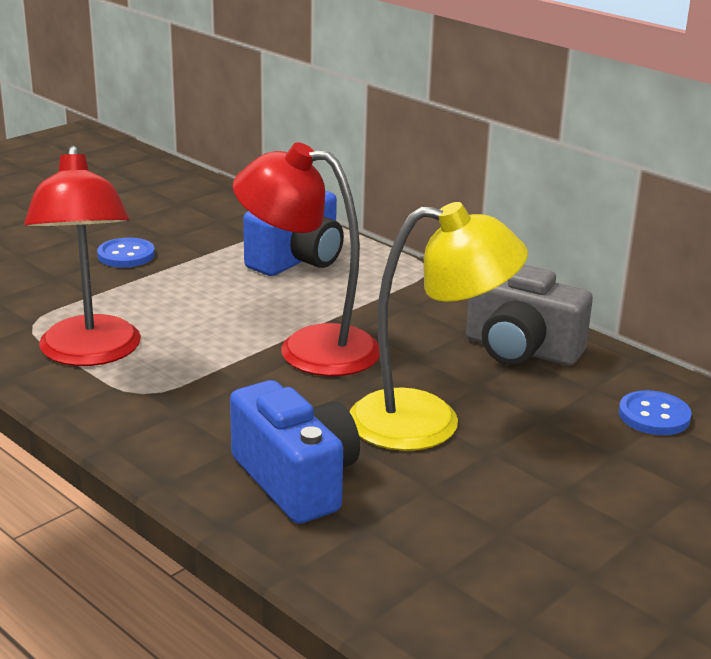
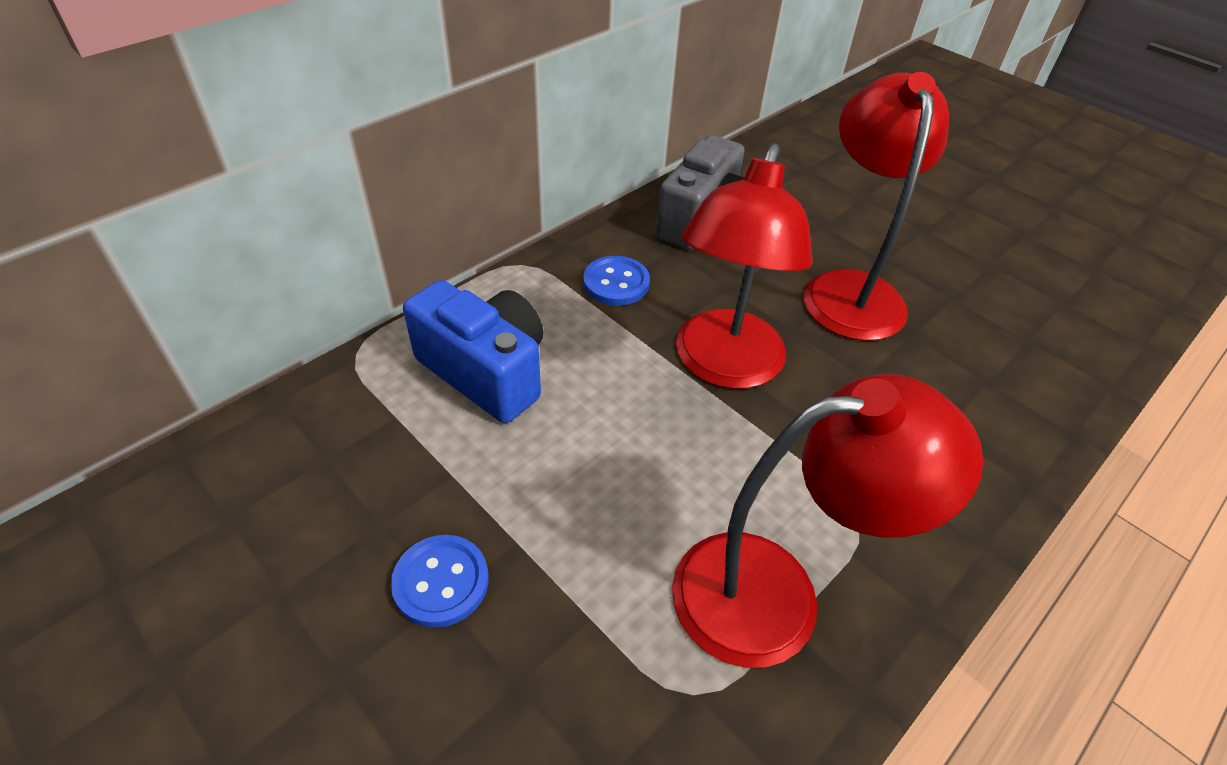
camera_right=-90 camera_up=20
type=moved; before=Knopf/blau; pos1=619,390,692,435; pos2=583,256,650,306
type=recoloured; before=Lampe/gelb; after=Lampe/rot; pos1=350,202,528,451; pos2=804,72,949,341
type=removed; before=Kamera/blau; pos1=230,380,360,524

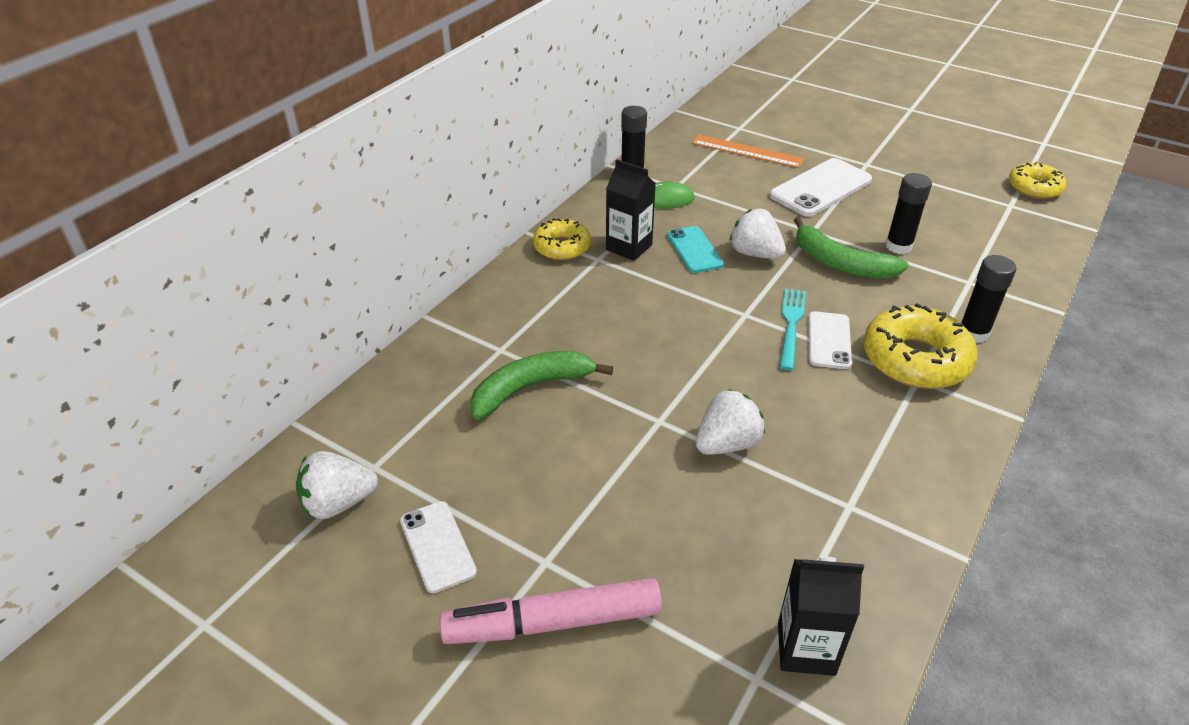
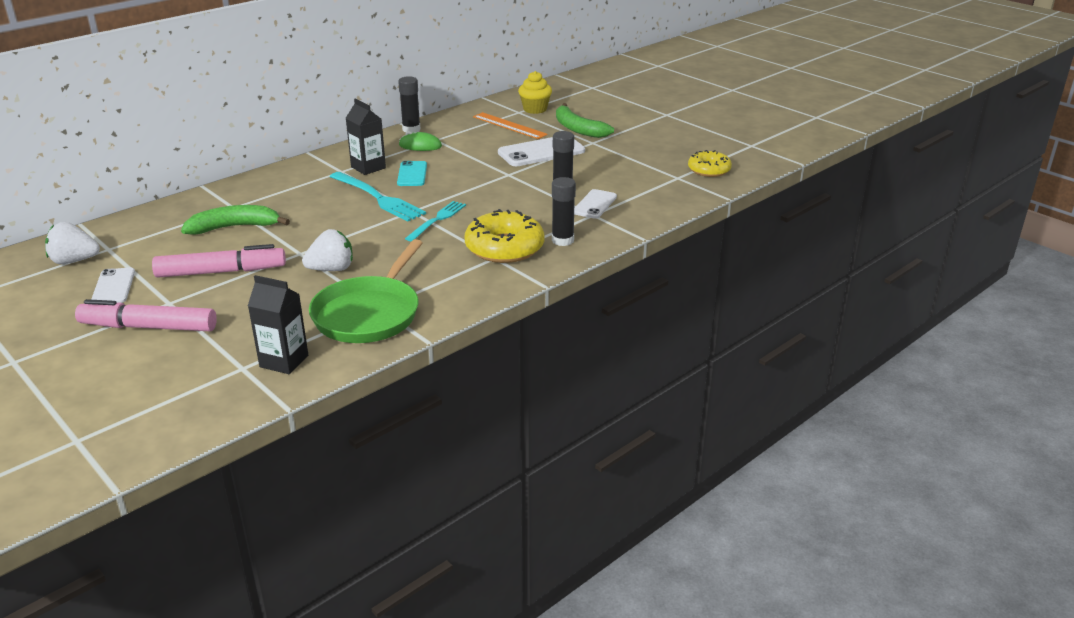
camera_right=15 camera_up=-10
type=added; after=Filzstift/rosa; pos2=152,244,286,278
type=added; after=Pfanne/grün; pos2=309,239,423,343
type=added; after=Gabel/türkis; pos2=330,172,426,222
type=added; after=Muffin/gelb; pos2=518,71,552,114
type=moved; before=Banane/grün; pos1=794,217,909,279; pos2=556,103,614,138
type=moved; before=Handy/weiß; pos1=808,311,852,369; pos2=574,189,617,219
type=removed; before=Donut/gelb; pos1=533,218,591,260
type=removed; before=Erdbeere/weiß; pos1=730,209,786,259

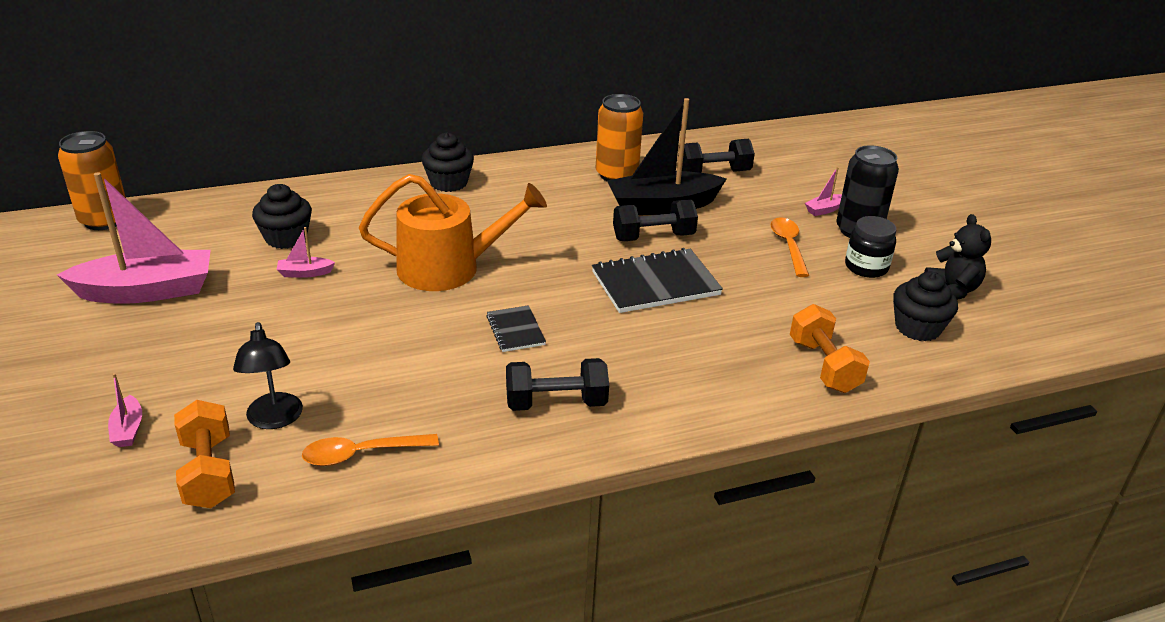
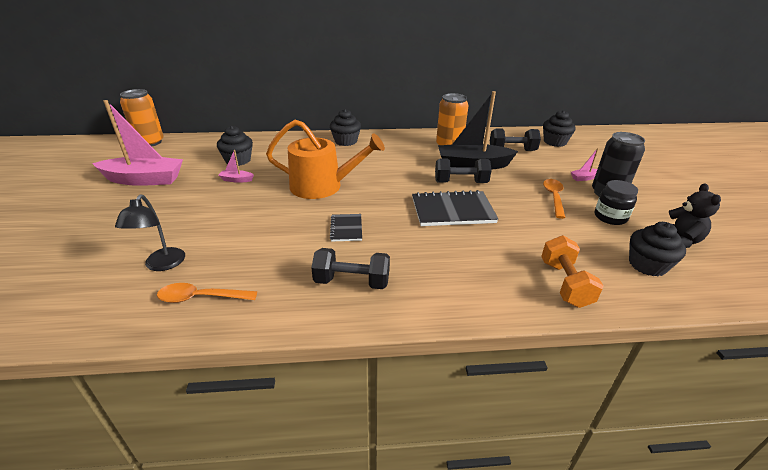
camera_right=15 camera_up=0
type=added; after=Muffin/schwarz; pos2=543,110,576,147
type=removed; before=Boot/rosa; pos1=108,373,142,447
type=removed; before=Hantel/orange; pos1=174,400,235,508

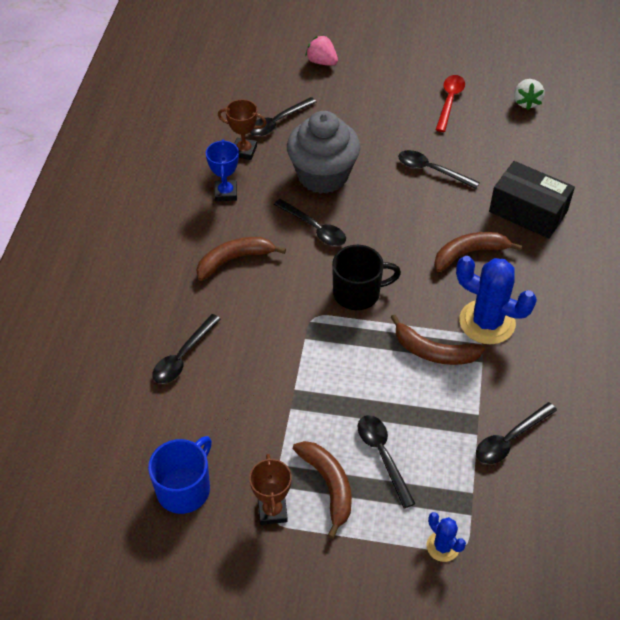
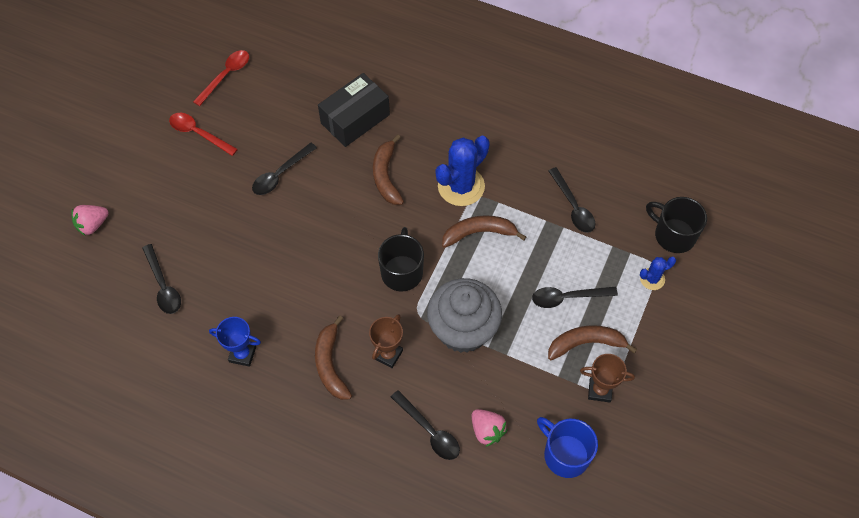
camera_right=-75 camera_up=10
type=replaced; before=Erdbeere/weiß; after=Löffel/rot; pos1=514,79,545,110; pos2=193,50,249,106
type=moved; before=Pokal/braun; pos1=218,99,267,160; pos2=369,314,403,368
type=moved; before=Muffin/grau; pos1=287,111,360,194; pos2=427,278,502,353
type=turned; before=Banane/braun; pos1=390,314,485,365; pos2=442,215,526,248; turn=-135
type=added; after=Erdbeere/rosa; pos2=472,409,508,447
type=added; after=Tasse/schwarz; pos2=646,197,707,253
type=removed; before=Löffel/schwarz; pos1=274,199,346,246

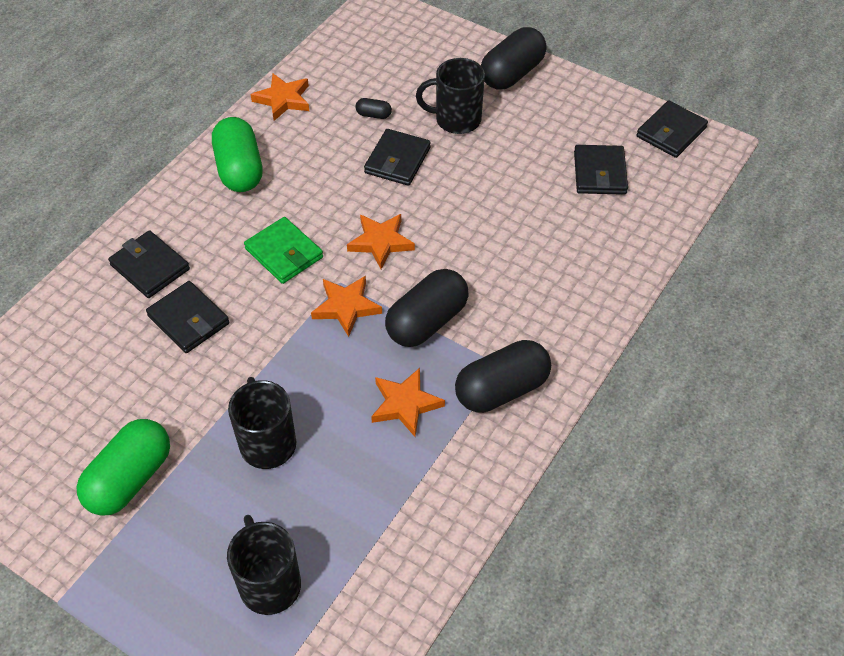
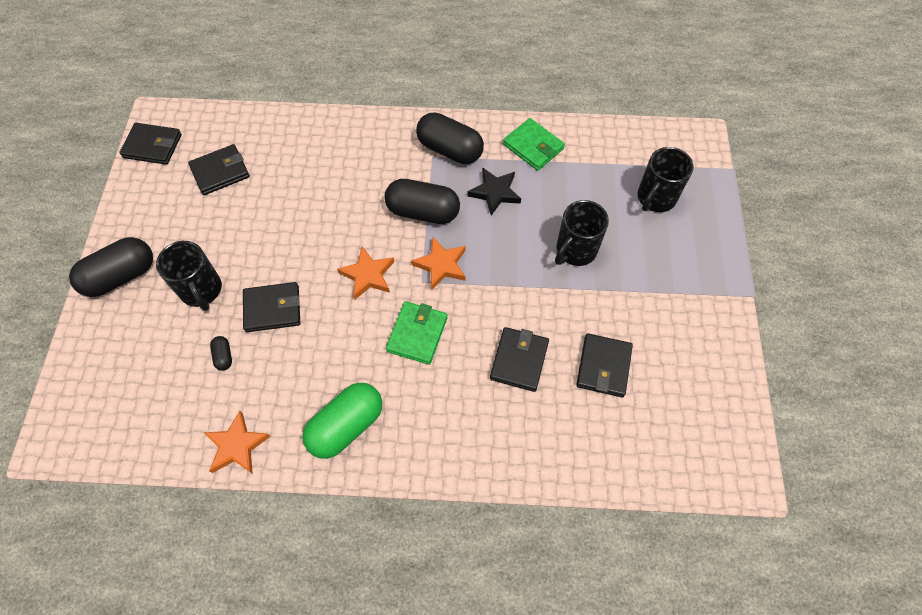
camera_right=-120 camera_up=10
type=turned; before=Kapsel/schwarz; pos1=481,27,547,90; pos2=69,237,153,297; turn=-45
type=recoloured; before=Stern/orange; after=Stern/schwarz; pos1=371,368,445,437; pos2=467,167,521,216
type=added; after=Geldbörse/grün; pos2=503,118,565,171
type=moved; before=Geldbörse/schwarz; pos1=108,230,190,298; pos2=576,333,633,397
type=removed; before=Kapsel/grün; pos1=76,419,170,516

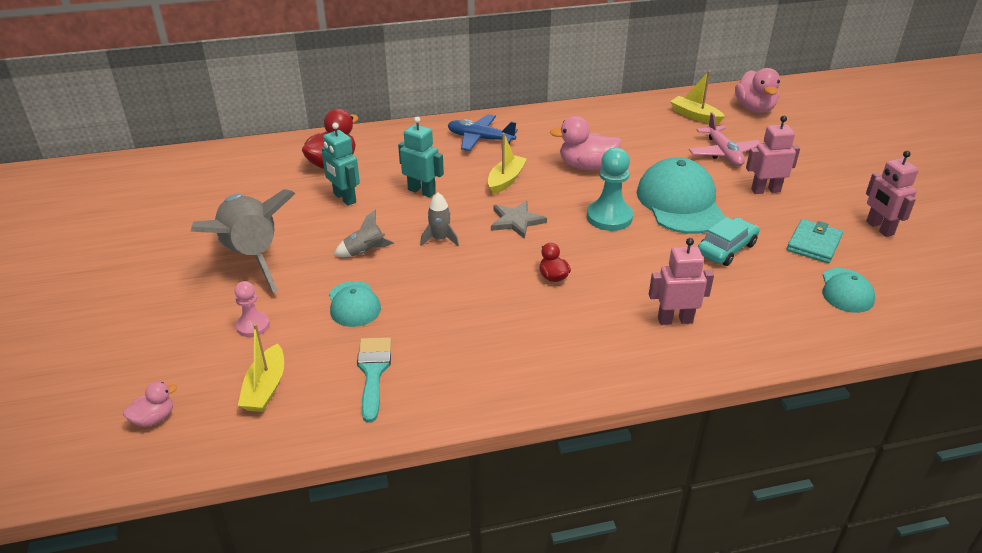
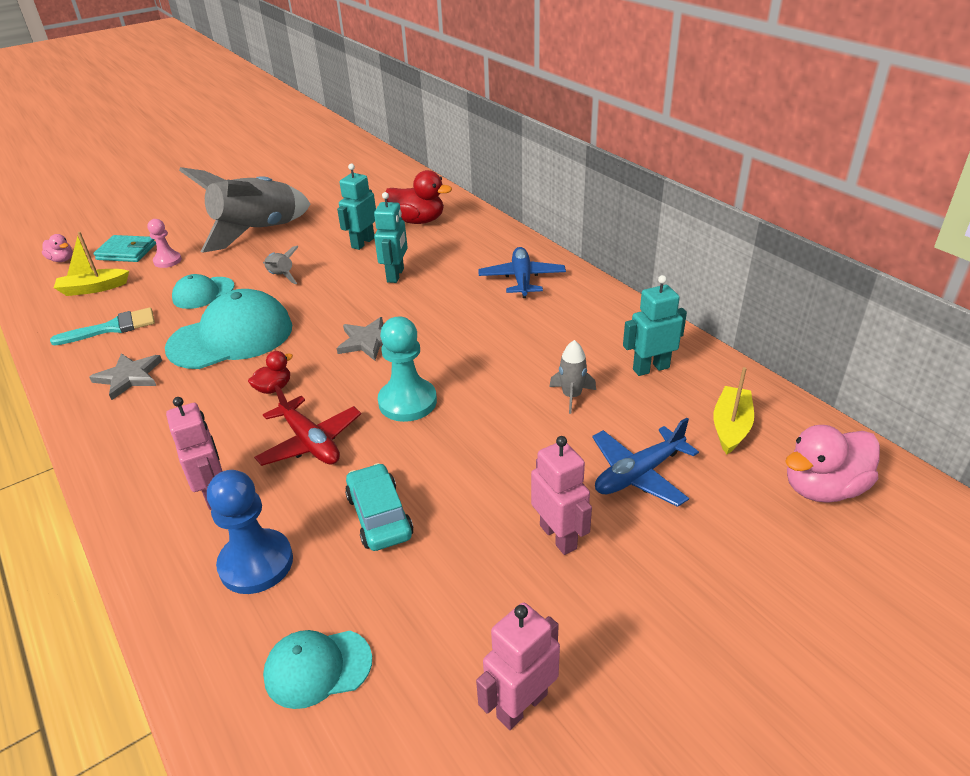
camera_right=70 camera_up=0
type=added; after=Stern/grau; pos2=89,353,162,400
type=moved; before=Geldbörse/türkis; pos1=787,219,843,263; pos2=93,235,156,262
type=moved; before=Kappe/türkis; pos1=637,157,725,234; pos2=165,289,292,369
type=added; after=Bauer/blau; pos2=207,470,293,594
type=added; after=Flugzeug/rot; pos2=254,385,361,466
type=turned; before=Auto/türkis; pos1=697,217,759,266; pos2=345,463,413,551; turn=-135
type=moved; before=Rakete/grau; pos1=420,193,459,246; pos2=549,340,596,414
type=recoloured; before=Flugzeug/rosa; after=Flugzeug/blau; pos1=689,112,760,166; pos2=592,418,699,507
type=added; after=Roboter/türkis; pos2=623,275,687,376
type=removed; before=Boot/gelb; pos1=488,133,527,194
type=removed; before=Ente/rosa; pos1=550,116,622,170

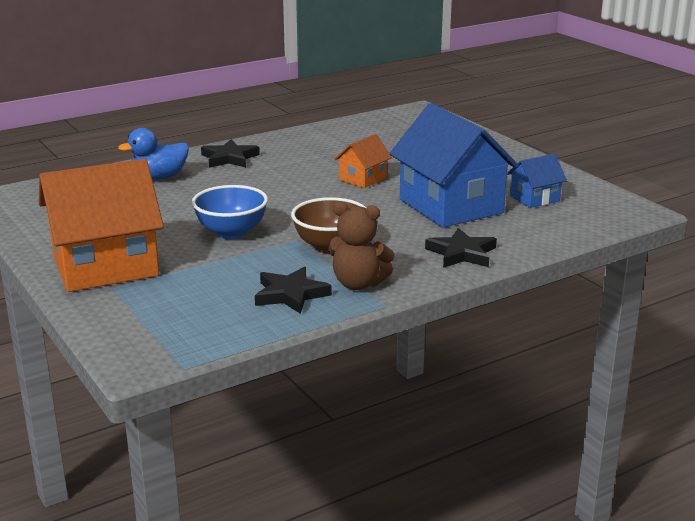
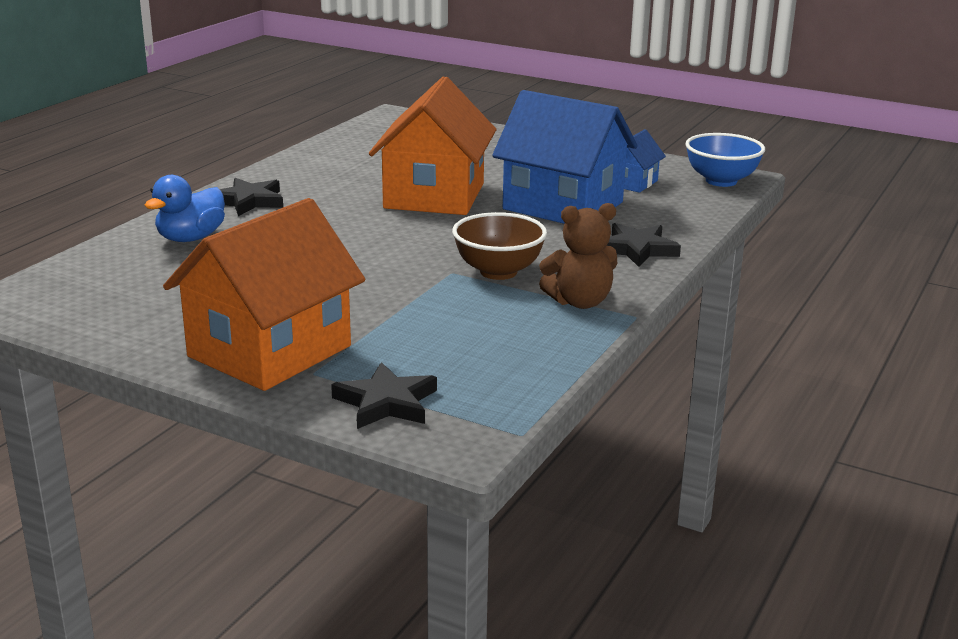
camera_right=-30 camera_up=0
type=moved; before=Stern/schwarz; pos1=255,267,332,314; pos2=331,362,437,429
type=resized; before=Haus/orange; pos1=334,134,392,188; pos2=369,76,497,215; scale=2.11
type=moved; before=Schüssel/blau; pos1=192,185,268,239; pos2=685,133,765,187

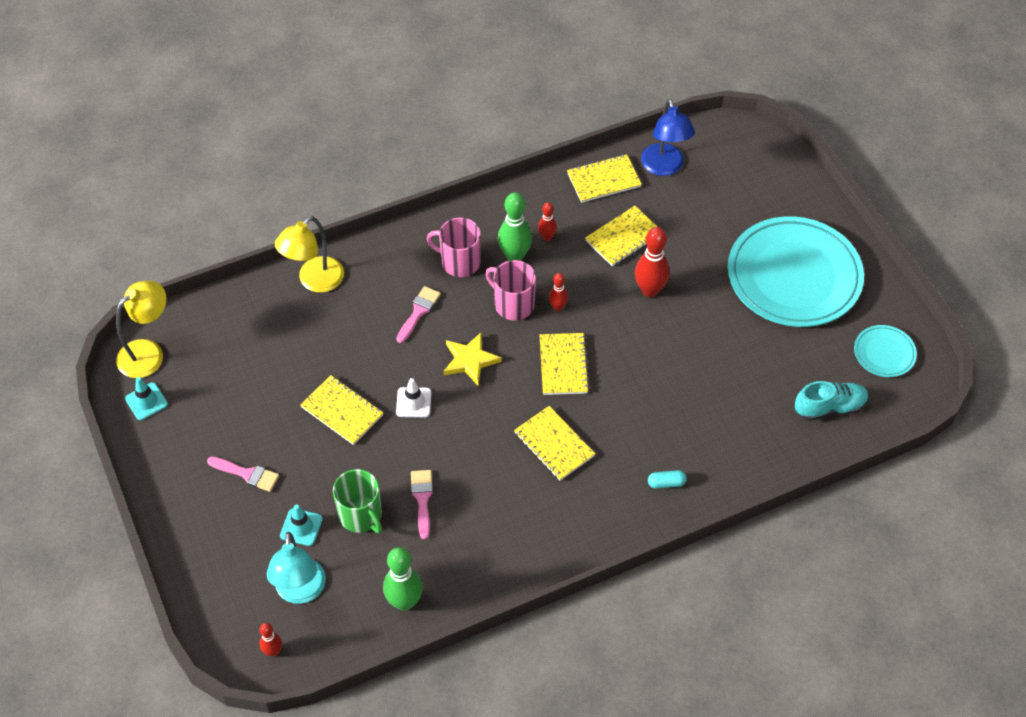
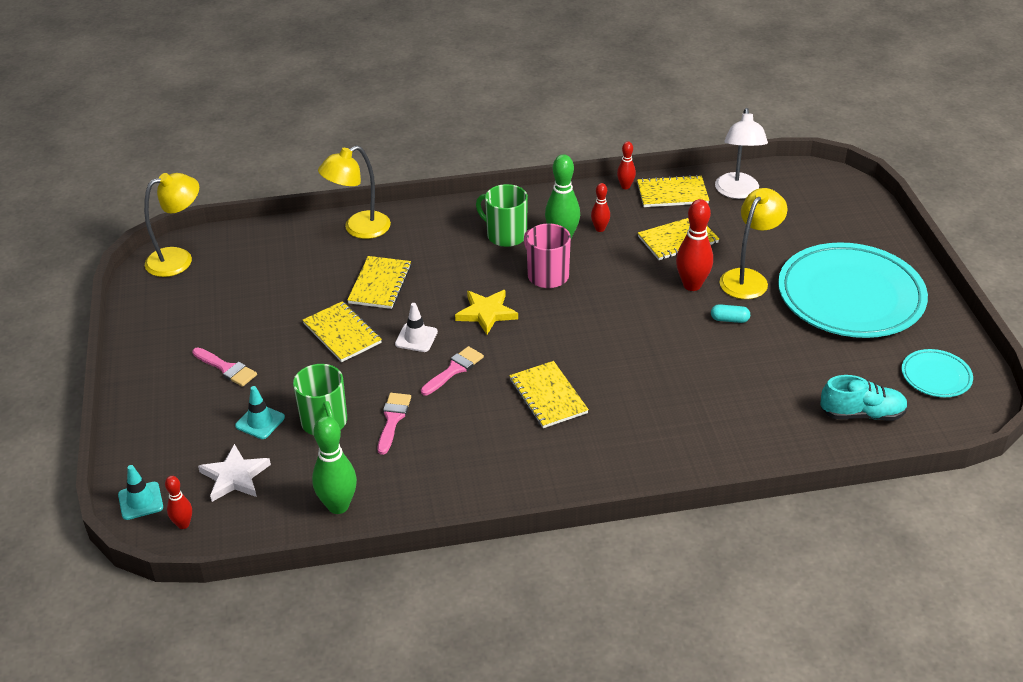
camera_right=15 camera_up=-15
type=moved; before=Leitkegel/türkis; pos1=125,377,168,420; pos2=118,465,163,520
type=replaced; before=Lampe/türkis; after=Stern/weiß; pos1=267,532,326,604; pos2=198,444,271,502
type=moved; before=Notizbuch/gelb; pos1=539,333,590,395; pos2=347,256,411,309
type=moved; before=Pinsel/rosa; pos1=396,286,441,343; pos2=421,346,484,395
type=recoloured; before=Tasse/rosa; after=Tasse/grün; pos1=427,217,481,277; pos2=476,184,528,247
type=moved; before=Bowlingkegel/rot; pos1=549,273,568,311; pos2=617,141,636,189
type=moved; before=Kapsel/türkis; pos1=648,470,686,489; pos2=711,304,750,323
type=recoloured; before=Lampe/blau; after=Lampe/weiß; pos1=641,99,695,176; pos2=715,108,768,199
type=added; after=Lampe/gelb; pos2=720,188,788,299

